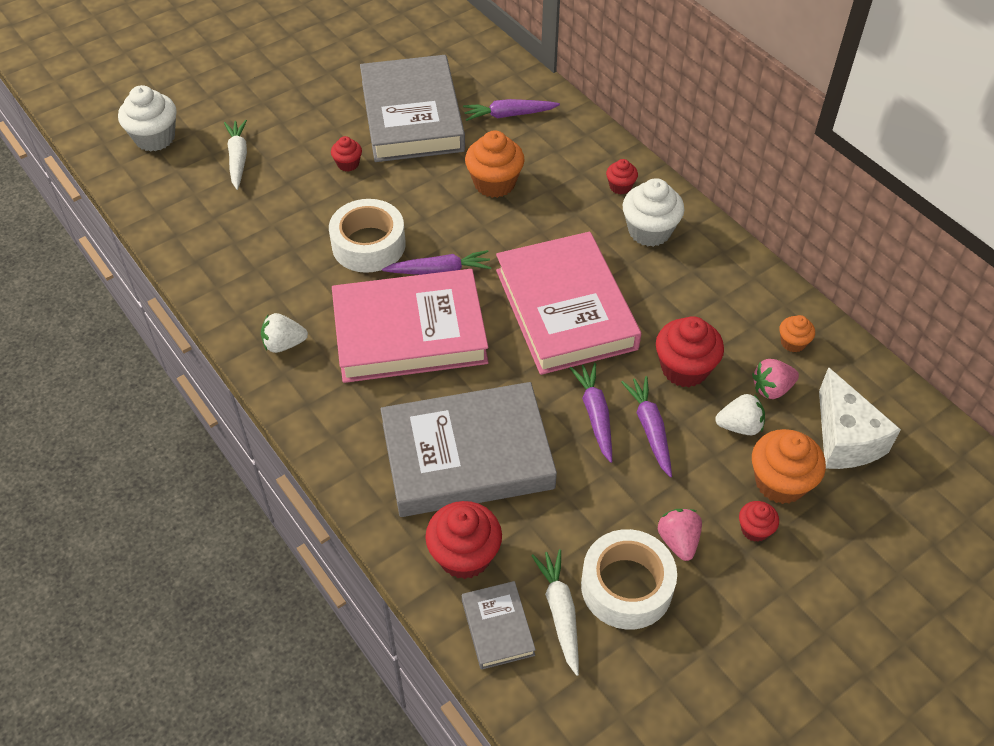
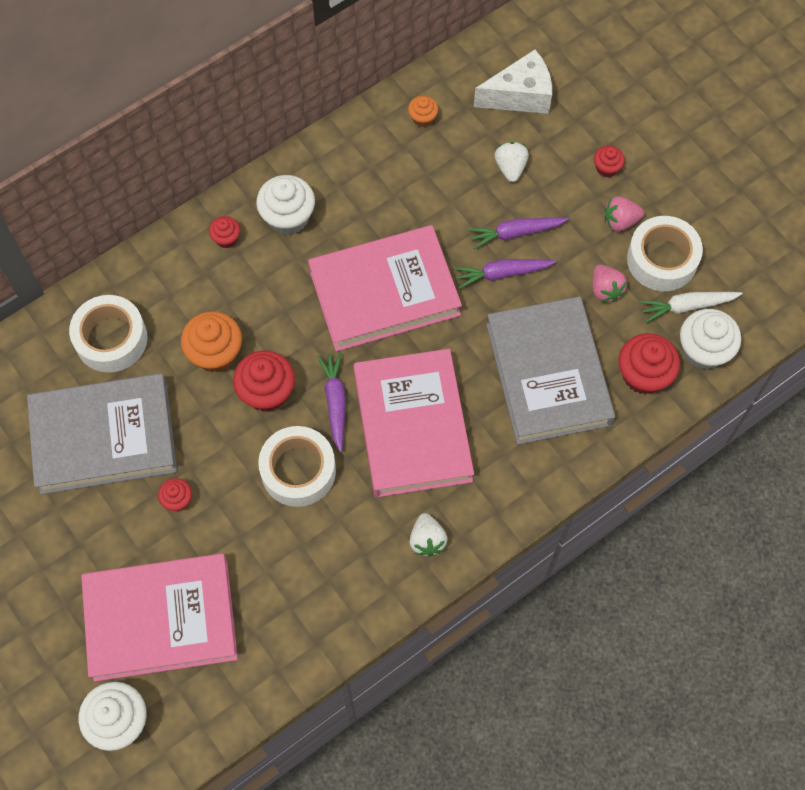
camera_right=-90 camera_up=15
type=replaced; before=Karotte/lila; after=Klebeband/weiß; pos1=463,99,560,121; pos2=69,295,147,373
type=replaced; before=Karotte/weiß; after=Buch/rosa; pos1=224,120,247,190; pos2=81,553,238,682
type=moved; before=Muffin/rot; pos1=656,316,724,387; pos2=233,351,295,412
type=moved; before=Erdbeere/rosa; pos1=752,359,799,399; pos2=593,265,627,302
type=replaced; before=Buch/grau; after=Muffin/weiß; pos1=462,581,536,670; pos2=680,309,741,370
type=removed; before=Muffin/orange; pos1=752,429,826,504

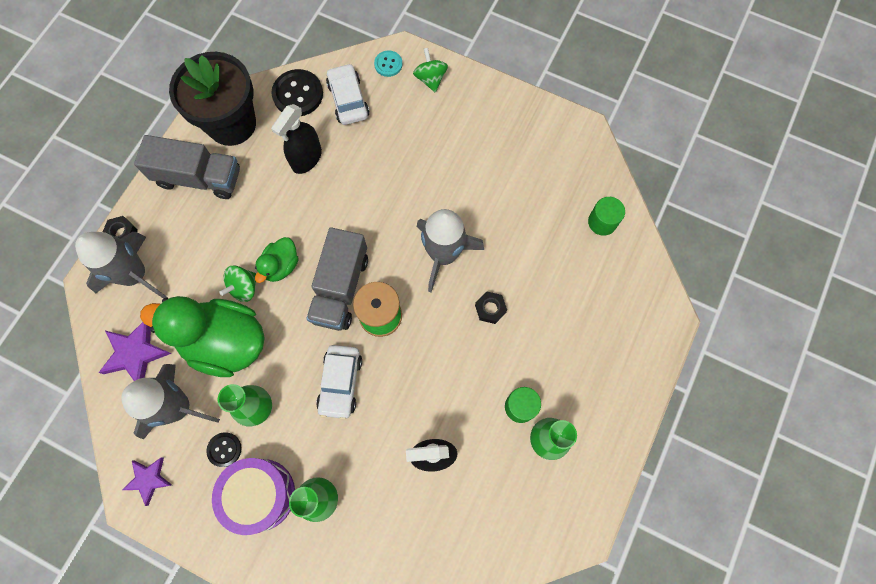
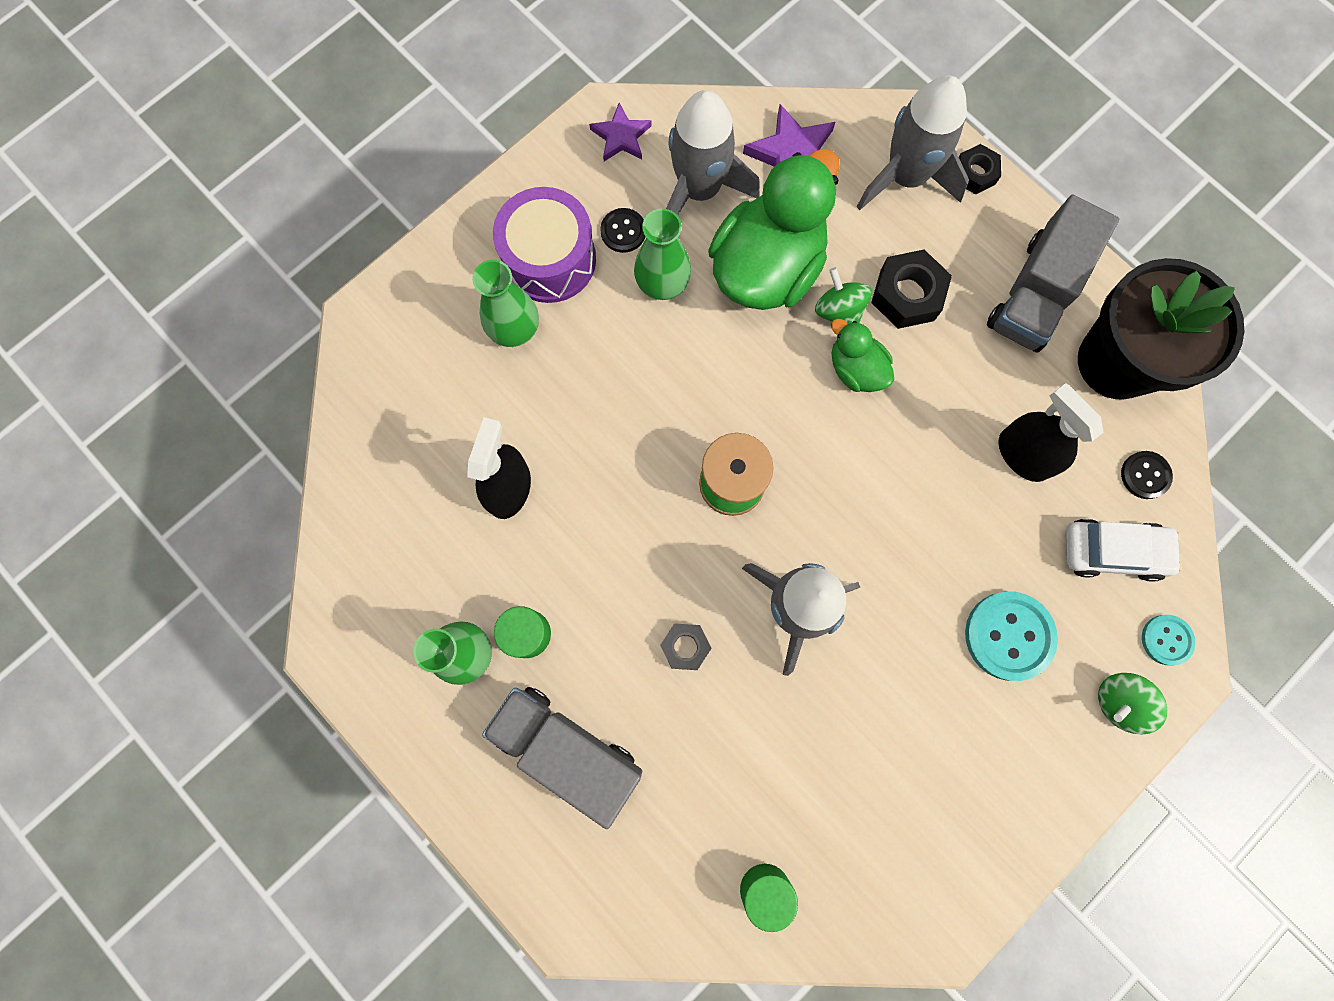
camera_right=110 camera_up=5
type=moved; before=Lastwagen/grau; pos1=306,227,368,331; pos2=482,687,642,829
type=added; after=Sechskantmutter/schwarz; pos2=871,250,952,329
type=added; after=Knopf/türkis; pos2=965,591,1058,681
type=turned; before=Kreisel/grün; pos1=413,48,448,93; pos2=1098,673,1167,734; turn=150
type=resized; before=Knopf/schwarz; pos1=271,69,323,116; pos2=1121,451,1173,499; scale=0.57
type=removed; before=Auto/weiß; pos1=316,345,362,420

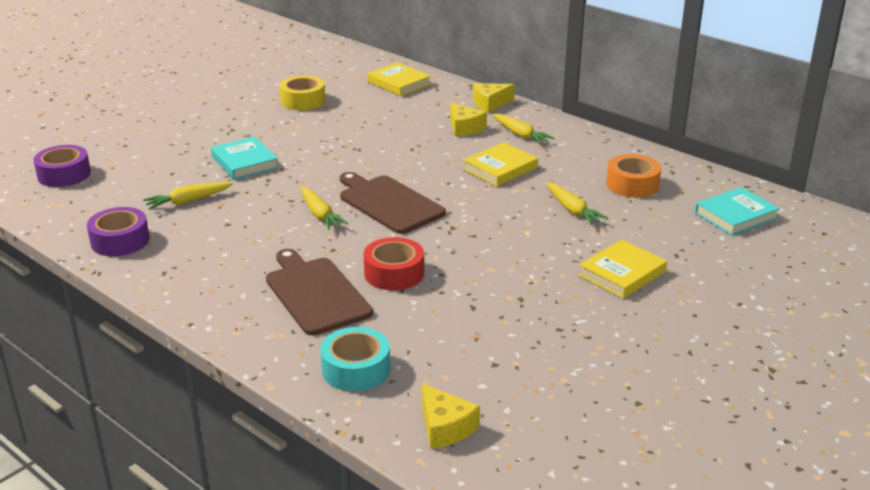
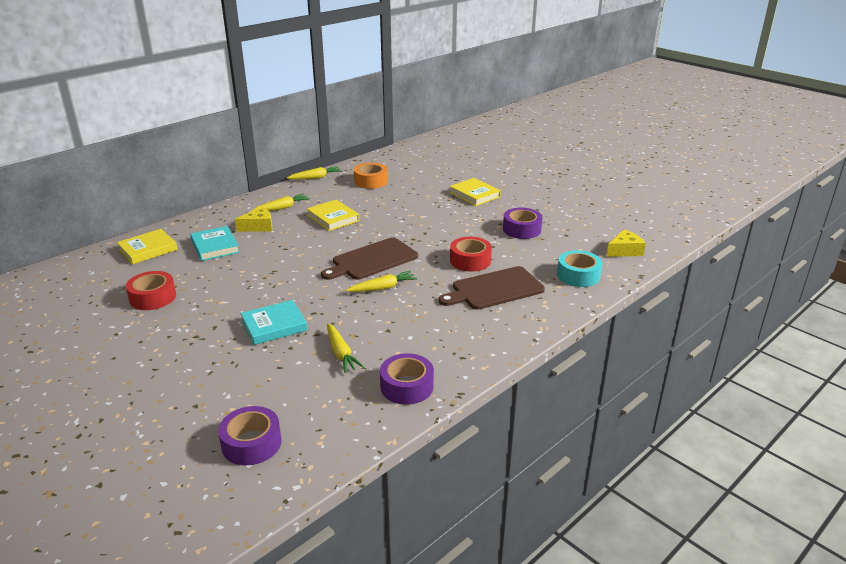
camera_right=-85 camera_up=0
type=recoloured; before=Klebeband/gelb; after=Klebeband/rot; pos1=279,75,326,110; pos2=126,271,176,310
type=moved; before=Buch/türkis; pos1=695,187,780,236; pos2=190,226,240,261
type=moved; before=Karotte/gelb; pos1=546,182,608,225; pos2=287,166,342,179
type=added; after=Klebeband/lila; pos2=503,208,542,239
type=removed; before=Käse/gelb; pos1=473,83,515,112

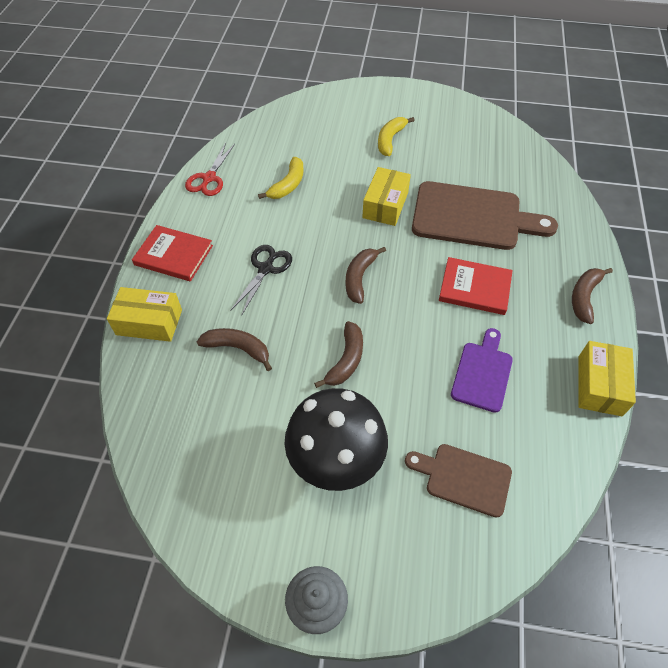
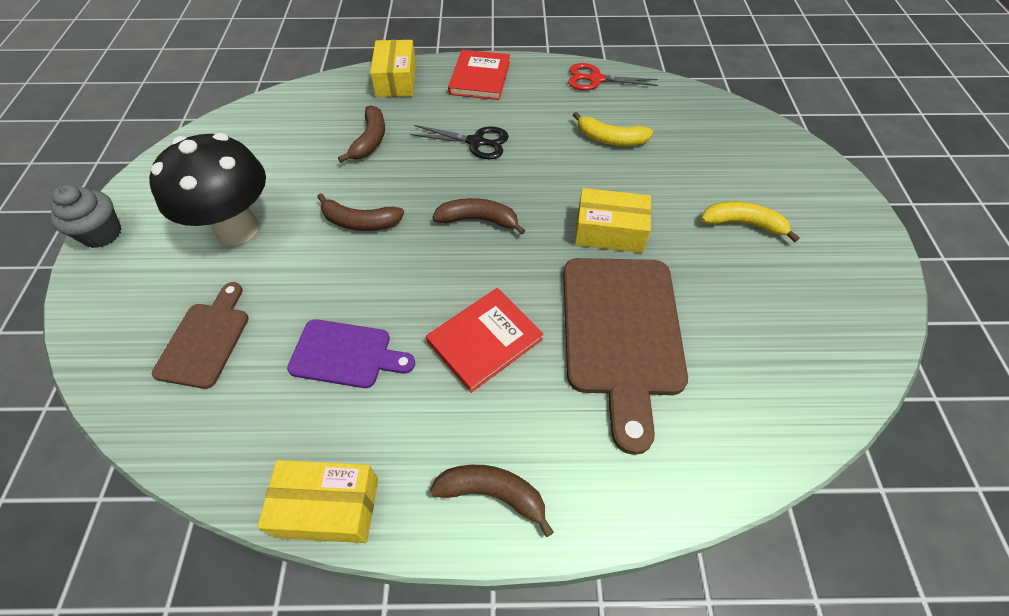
camera_right=80 camera_up=0
type=turned; before=Buch/rot; pos1=439,257,513,315; pos2=426,288,543,393; turn=45

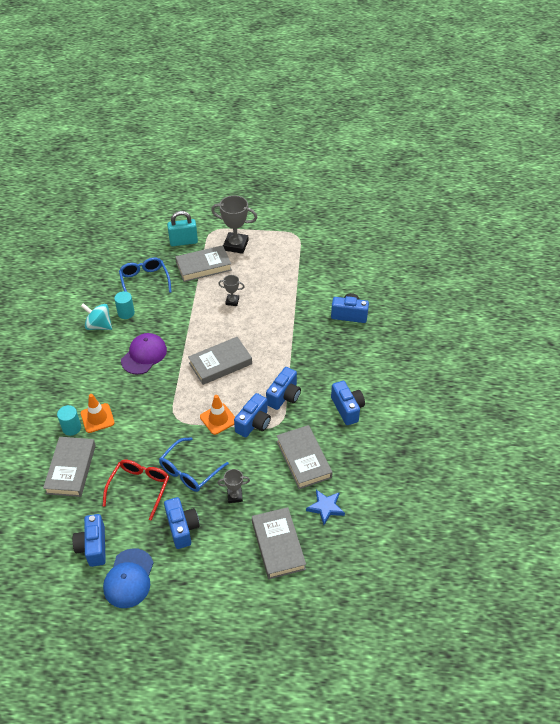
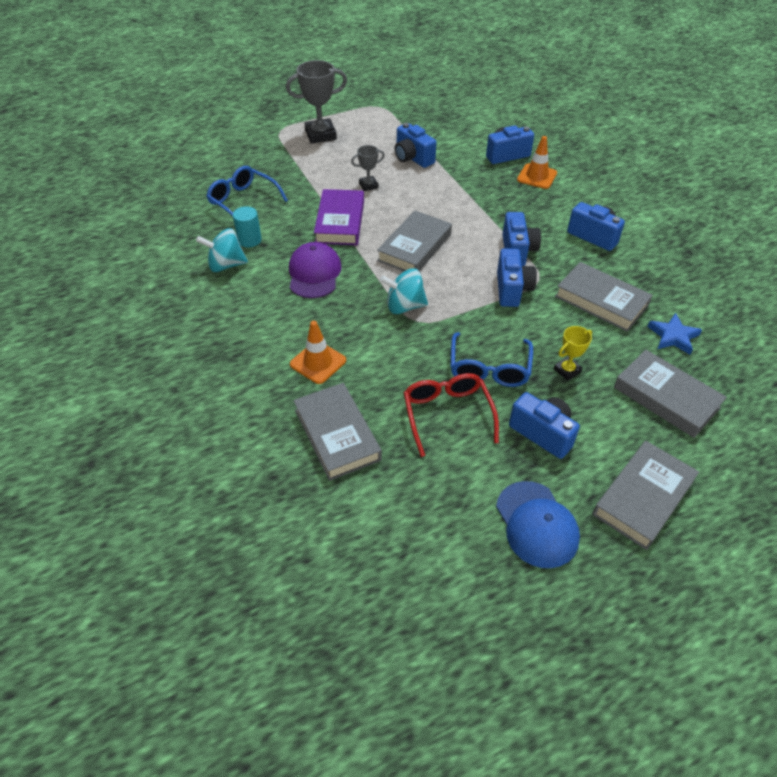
camera_right=-30 camera_up=0
type=added; after=Buch/lila; pos2=314,189,364,245
type=added; after=Kreisel/türkis; pos2=380,268,428,314
type=moved; before=Kamera/blau; pos1=73,514,106,567; pos2=395,123,436,168
type=moved; before=Leitkegel/orange; pos1=200,395,235,435; pos2=517,136,557,189
type=recoloured; before=Pokal/grau; after=Pokal/gelb; pos1=218,469,250,503; pos2=554,326,592,381
type=moved; before=Buch/grau; pos1=175,245,232,282; pos2=592,441,699,550
type=removed; before=Vollzylinder/türkis; pos1=57,405,81,436
type=removed; before=Vorhängeschloss/türkis; pos1=167,211,198,246

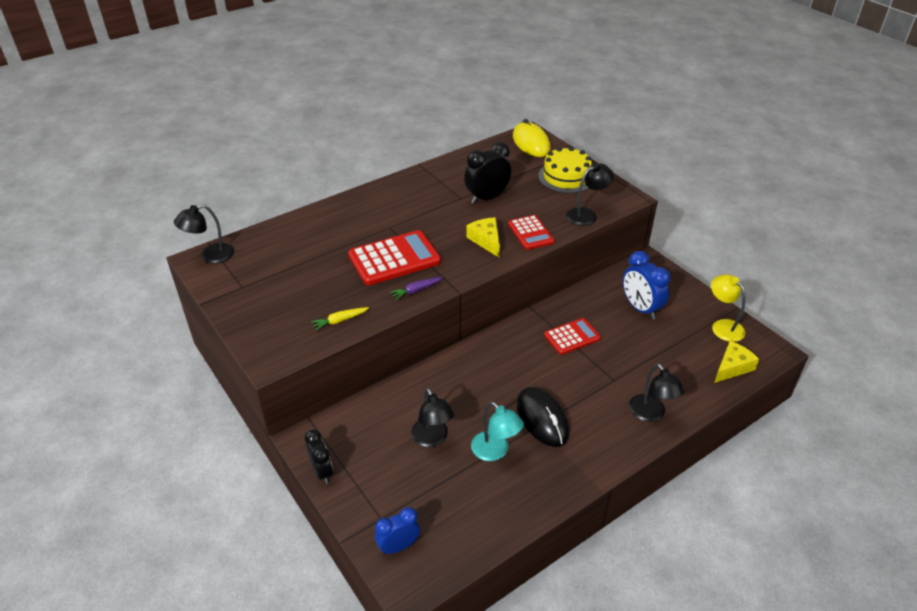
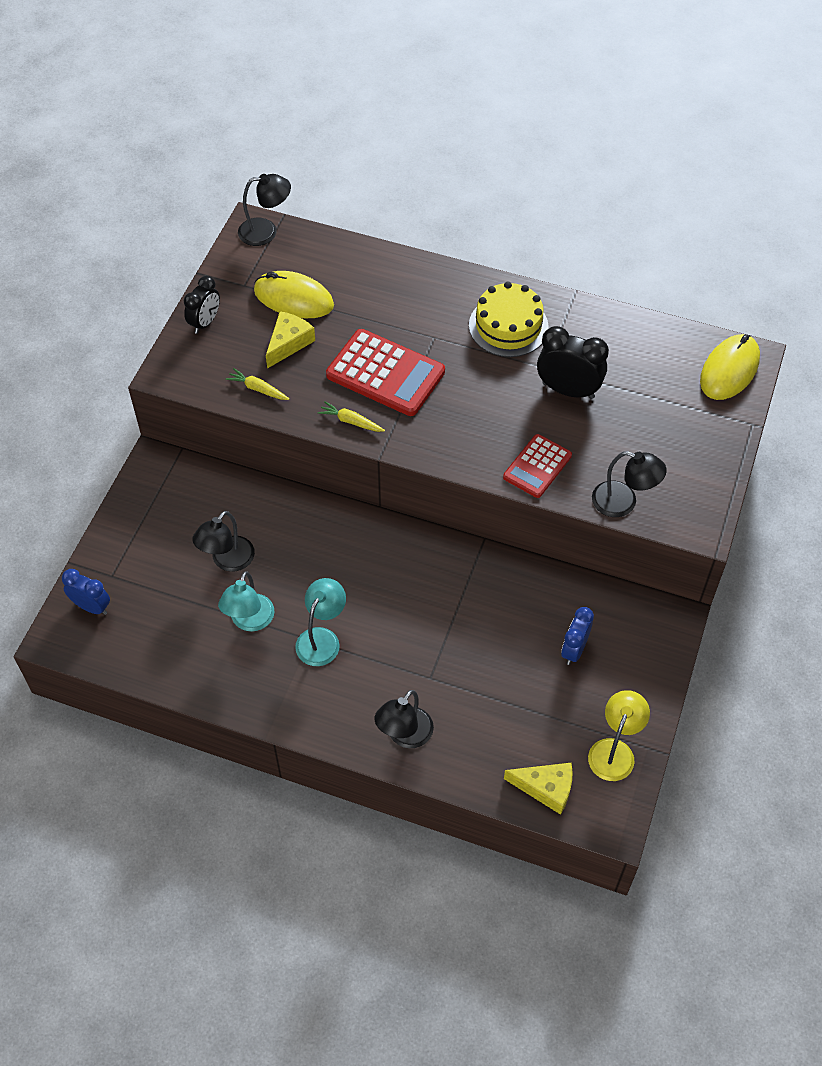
camera_right=55 camera_up=15
type=moved; before=Wecker/schwarz; pos1=305,429,333,484; pos2=184,276,220,334
type=turned; before=Lampe/schwarz; pos1=174,204,234,264; pos2=238,174,291,246; turn=150
type=added; after=Computermaus/gelb; pos2=254,271,334,318
type=moved; before=Käse/gelb; pos1=467,218,500,257; pos2=266,311,315,369
type=replaced; before=Computermaus/schwarz; after=Lampe/türkis; pos1=516,387,569,447; pos2=295,578,346,666
type=recoloured; before=Karotte/lila; after=Karotte/gelb; pos1=390,277,443,300; pos2=318,401,385,432
type=moved; before=Kuchen/gelb; pos1=538,147,592,193; pos2=469,282,549,357
type=resized; before=Wecker/blau; pos1=623,251,670,320; pos2=561,607,594,665; scale=0.66
type=removed; before=Taschenrechner/rot; pos1=544,318,601,355

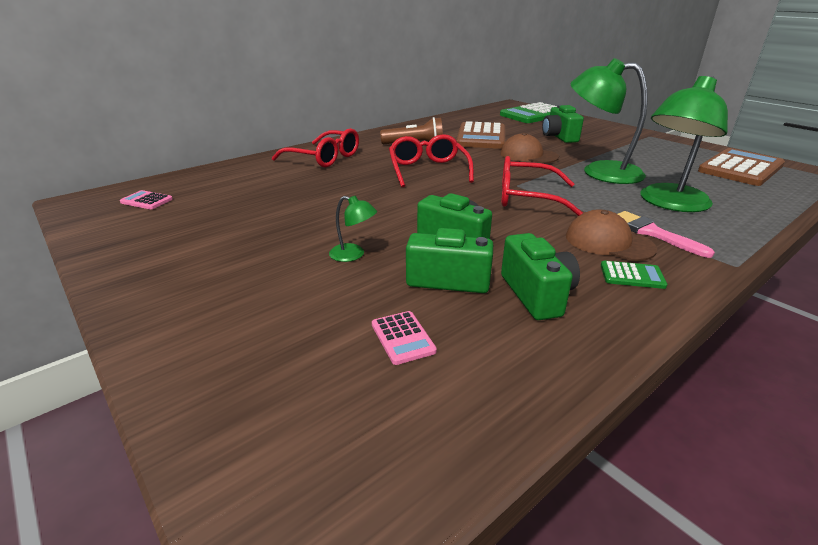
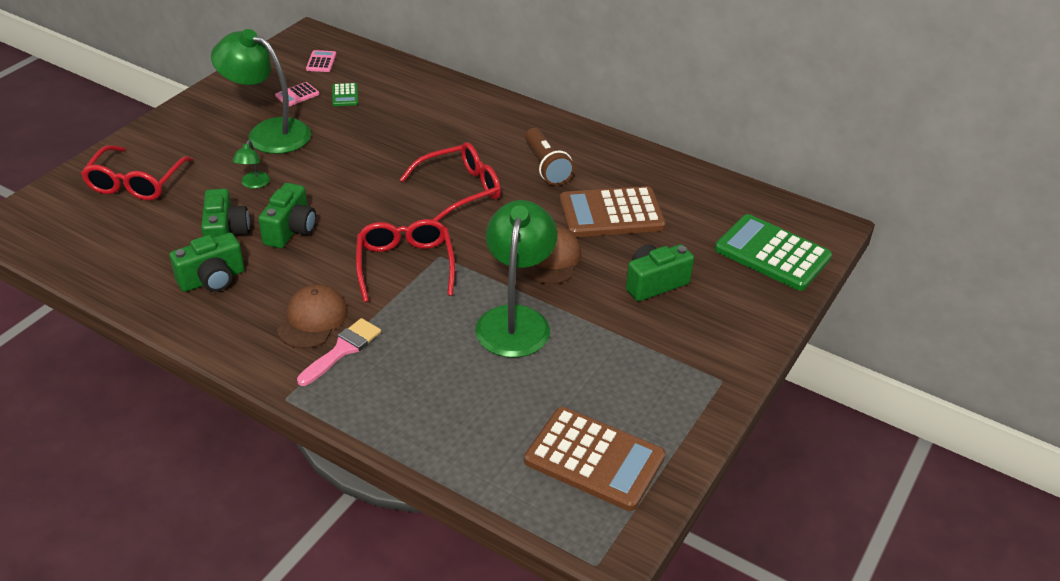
camera_right=70 camera_up=10
type=moved; before=Brille/rot; pos1=272,128,359,167; pos2=81,145,194,201
type=moved; before=Lampe/grün; pos1=641,76,728,212; pos2=211,29,311,154
type=moved; before=Taschenrechner/rosa; pos1=372,311,437,365; pos2=275,82,319,106
type=moved; before=Taschenrechner/grün; pos1=601,261,667,289; pos2=332,83,358,106

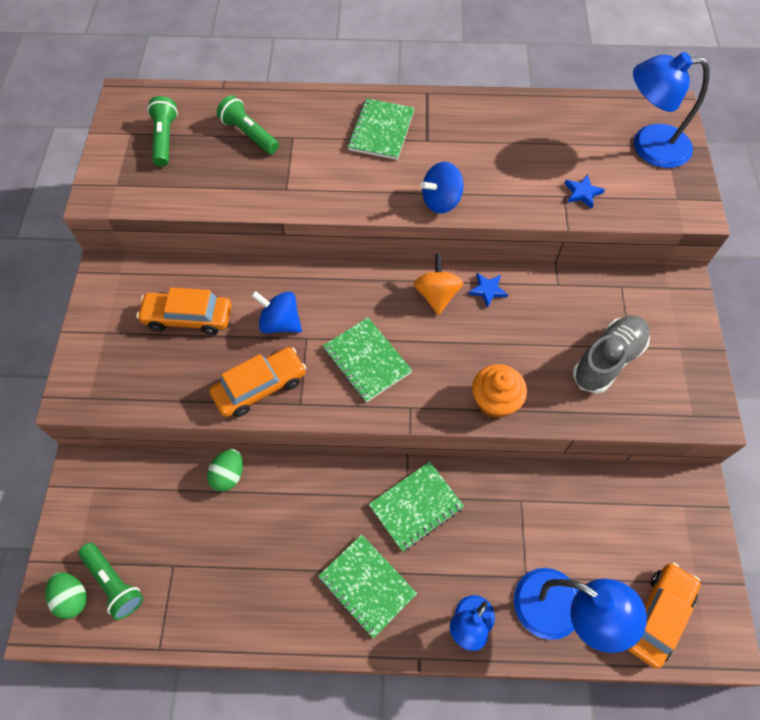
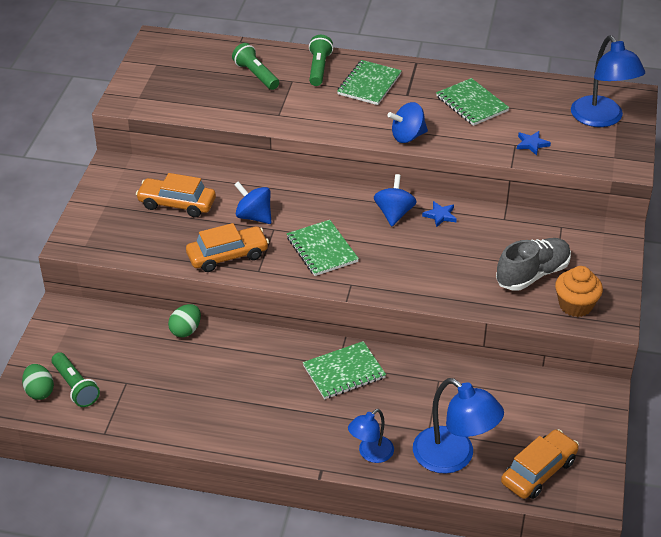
camera_right=10 camera_up=-20
type=moved; before=Taschenlampe/grün; pos1=147,96,178,167; pos2=309,35,333,86
type=recoloured; before=Kreisel/orange; after=Kreisel/blau; pos1=414,254,463,315; pos2=374,174,417,226
type=moved; before=Notizbuch/grün; pos1=318,534,417,639; pos2=436,78,509,126
type=moved; before=Muffin/orange; pos1=472,364,527,418; pos2=555,266,603,317
type=turned; before=Lampe/blau; pos1=633,52,710,168; pos2=571,36,645,127; turn=-120

